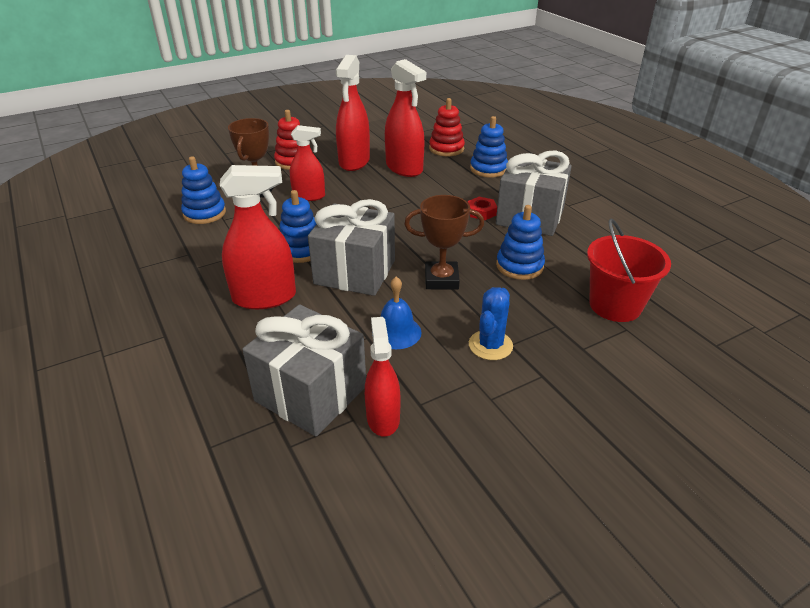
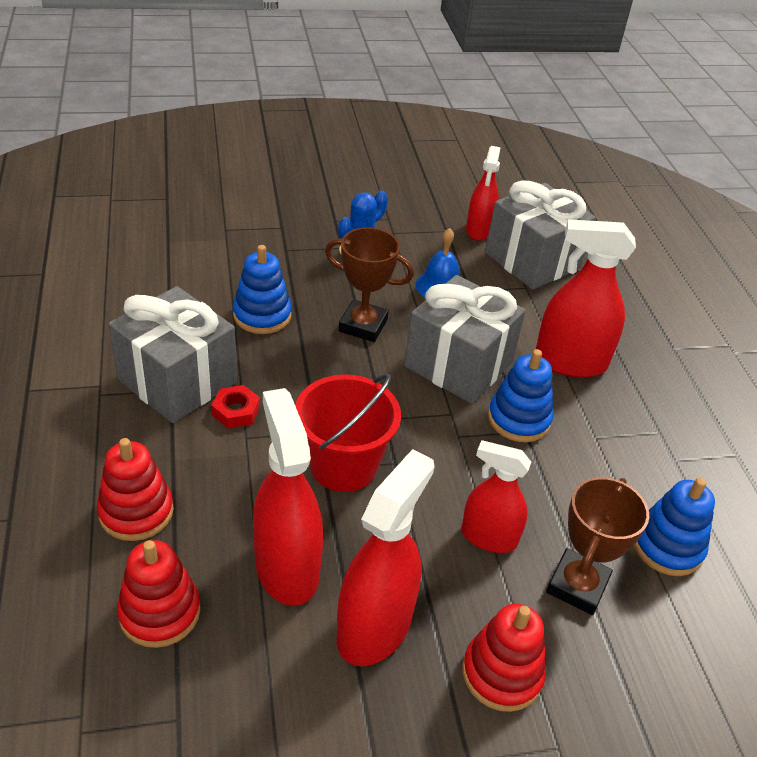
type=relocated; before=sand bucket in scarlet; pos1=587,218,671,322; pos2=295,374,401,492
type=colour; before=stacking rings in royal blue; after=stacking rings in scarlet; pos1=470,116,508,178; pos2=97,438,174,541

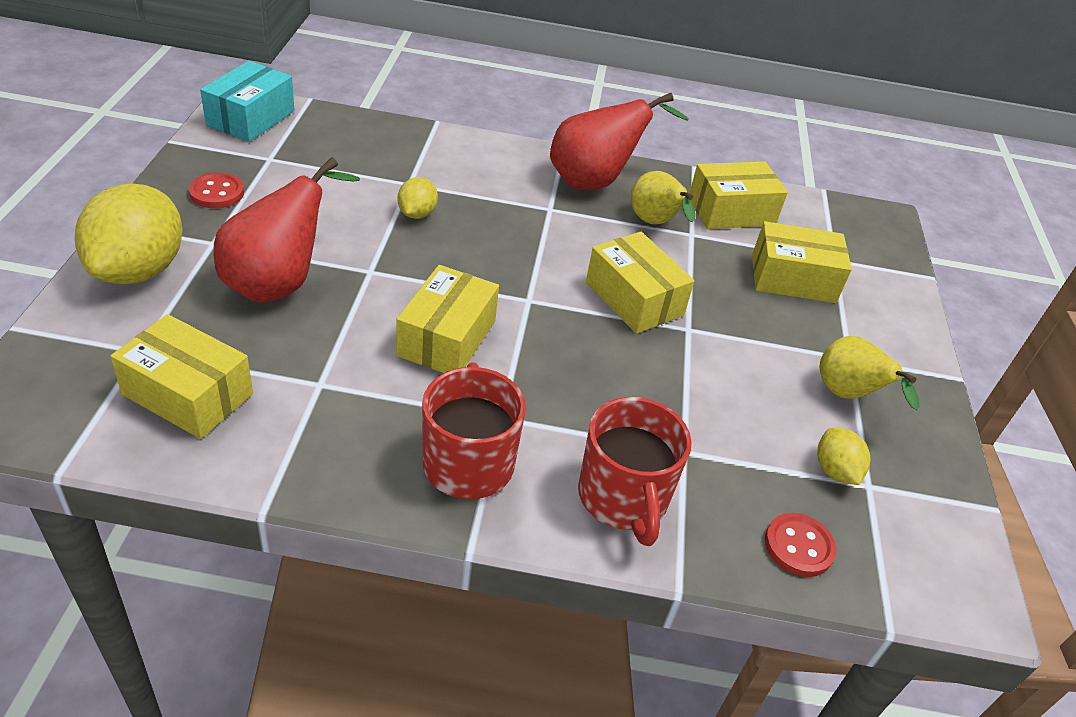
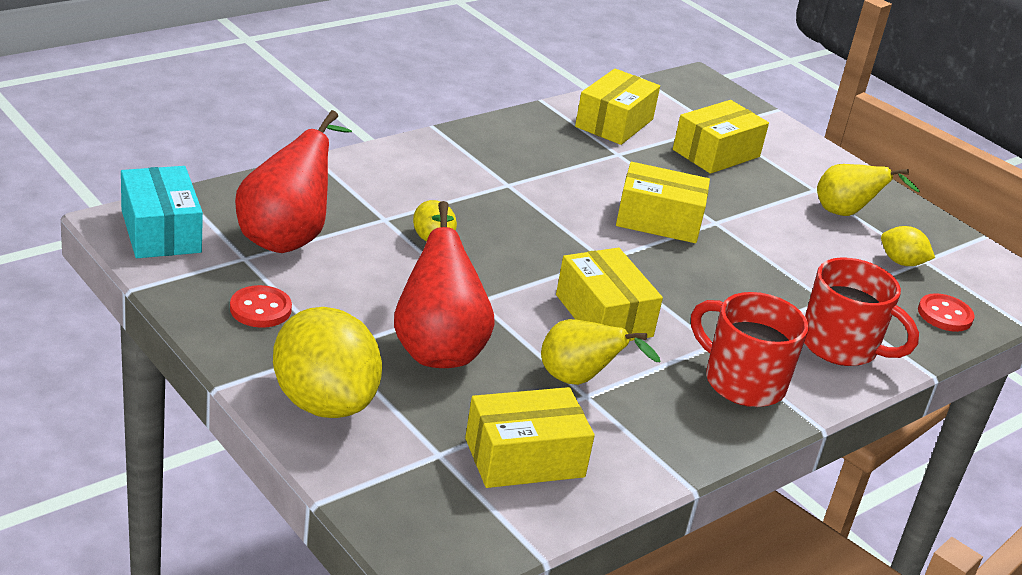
type=relocated; before=pear in scarlet; pos1=550,93,689,190; pos2=235,110,352,253
type=relocated; before=pear in golden; pos1=631,171,695,224; pos2=541,319,661,385

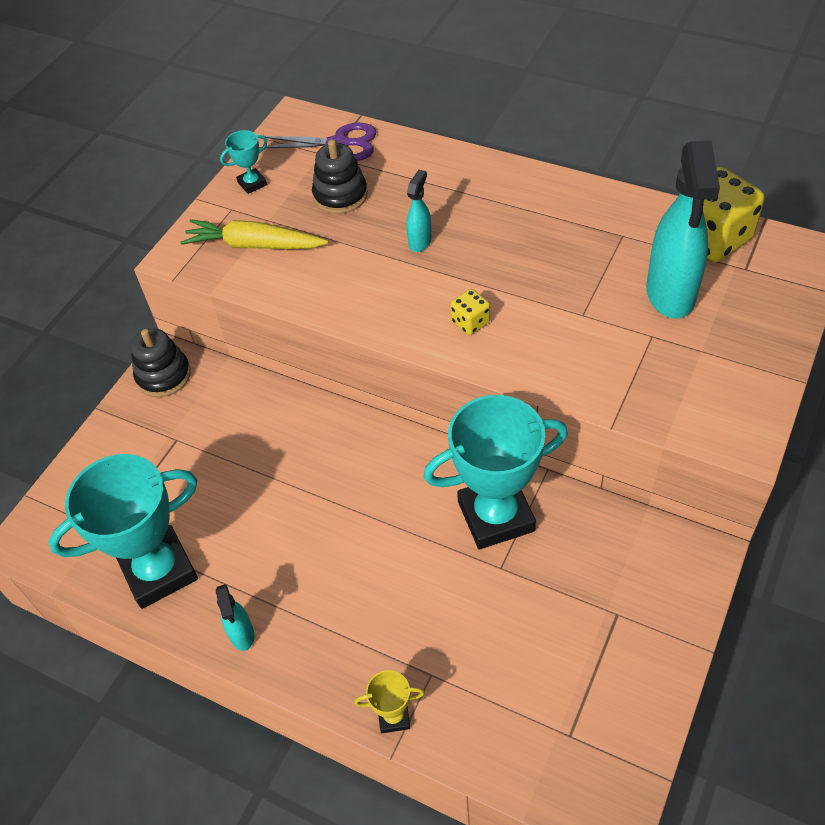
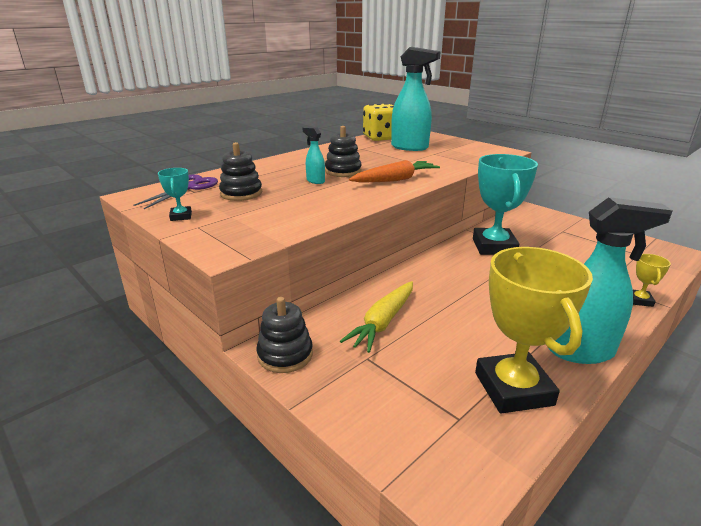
type=appeared; after=stacking rings in ebony; pos2=325,126,362,177
type=relocated; before=carrot in golden; pos1=180,219,328,249; pos2=340,281,413,353
type=exchanged; before=dice in golden; after=carrot in bright orange; pos1=450,289,490,335; pos2=349,160,440,182
type=colour; before=trophy in aqua; after=trophy in golden; pos1=48,454,198,609; pos2=475,247,593,413
type=size; before=spray bottle in aqua; pos1=216,584,254,651; pos2=548,197,673,364; scale=2.13

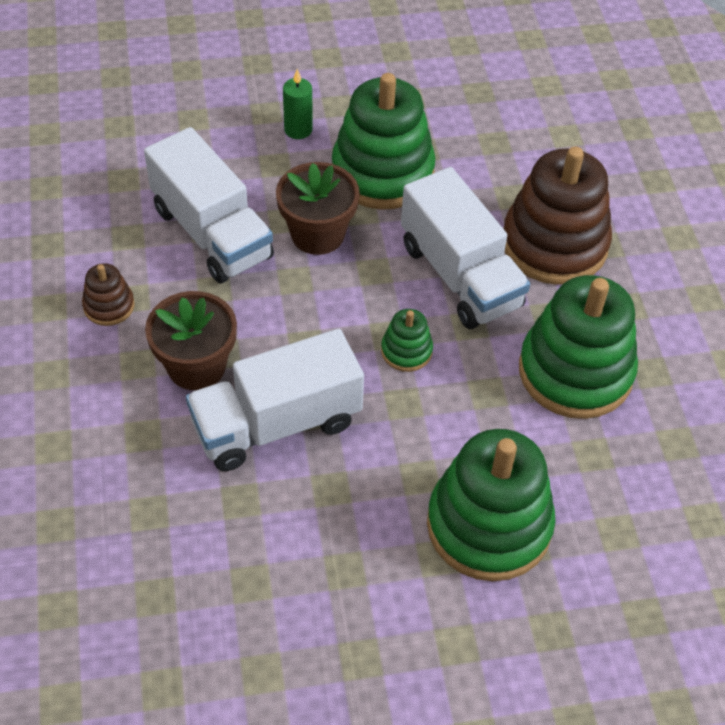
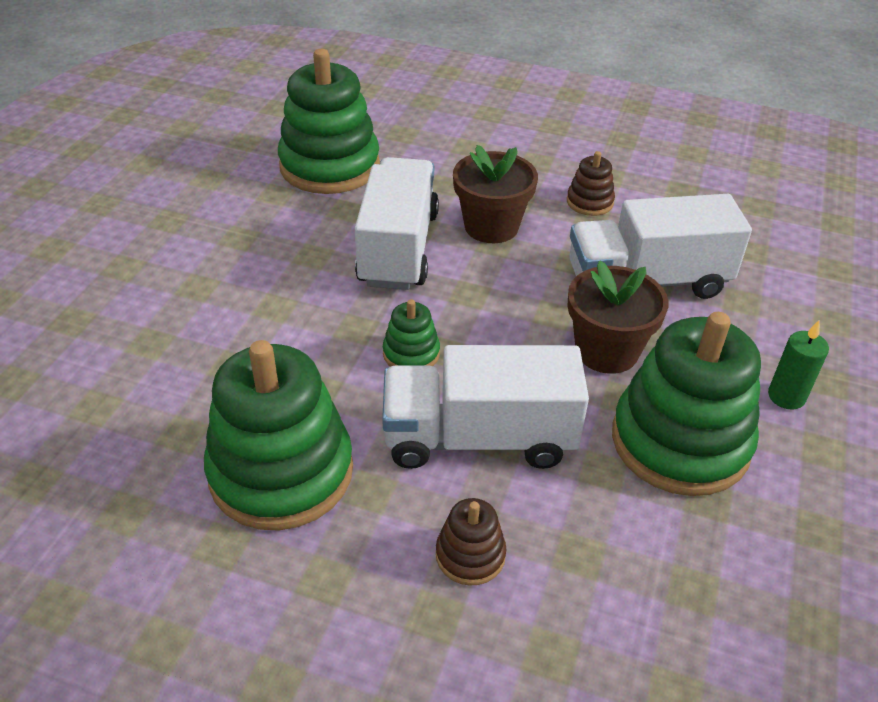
type=relocated; before=stacking rings in green; pos1=427,429,556,581; pos2=278,49,380,194
type=size; before=stacking rings in brown; pos1=504,147,612,285; pos2=436,498,506,586; scale=0.45

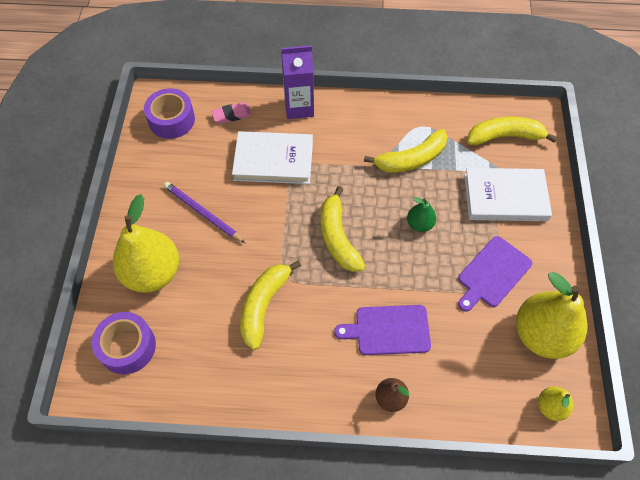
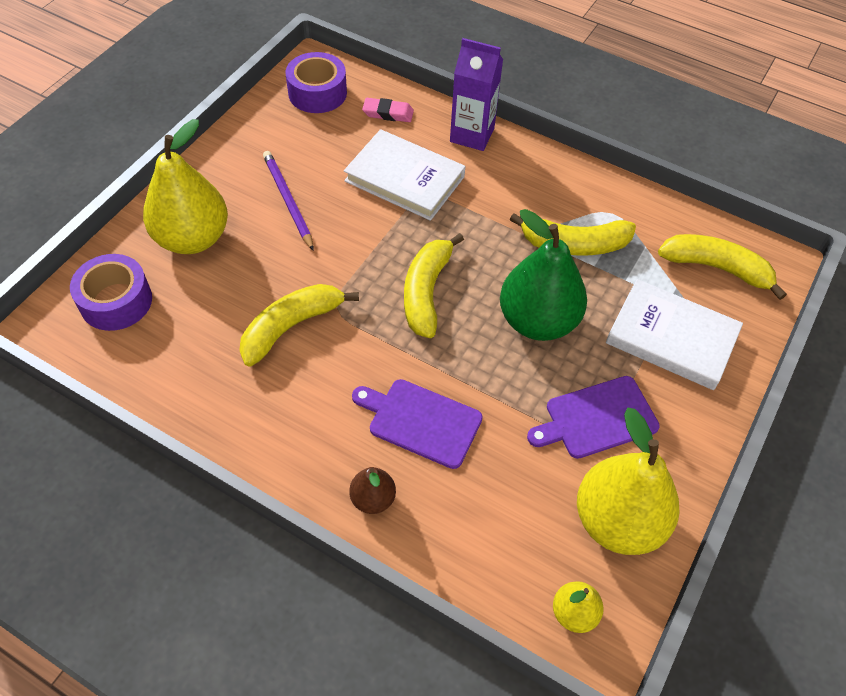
type=size; before=pear in green; pos1=407,197,436,232; pos2=500,209,587,341; scale=2.09

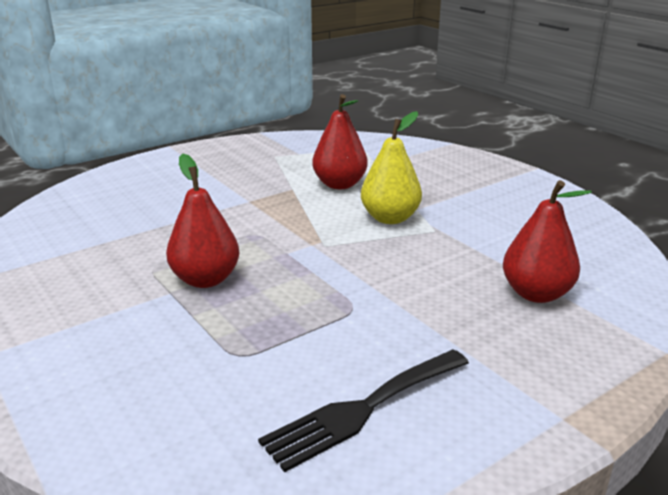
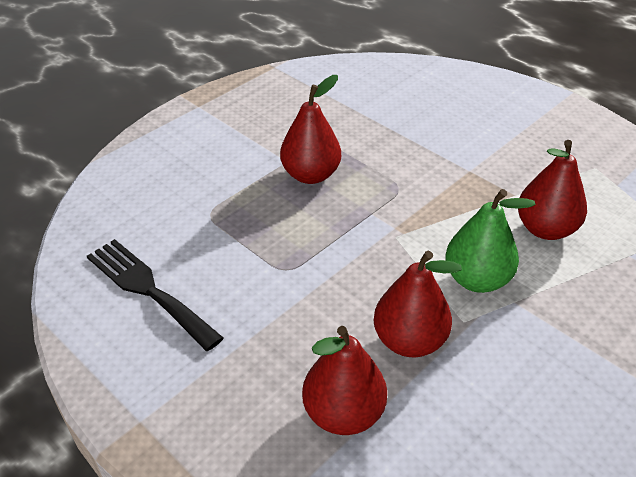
type=appeared; after=pear in scarlet; pos2=374,251,462,357
type=colour; before=pear in golden; after=pear in green; pos1=361,111,422,224; pos2=446,189,536,293

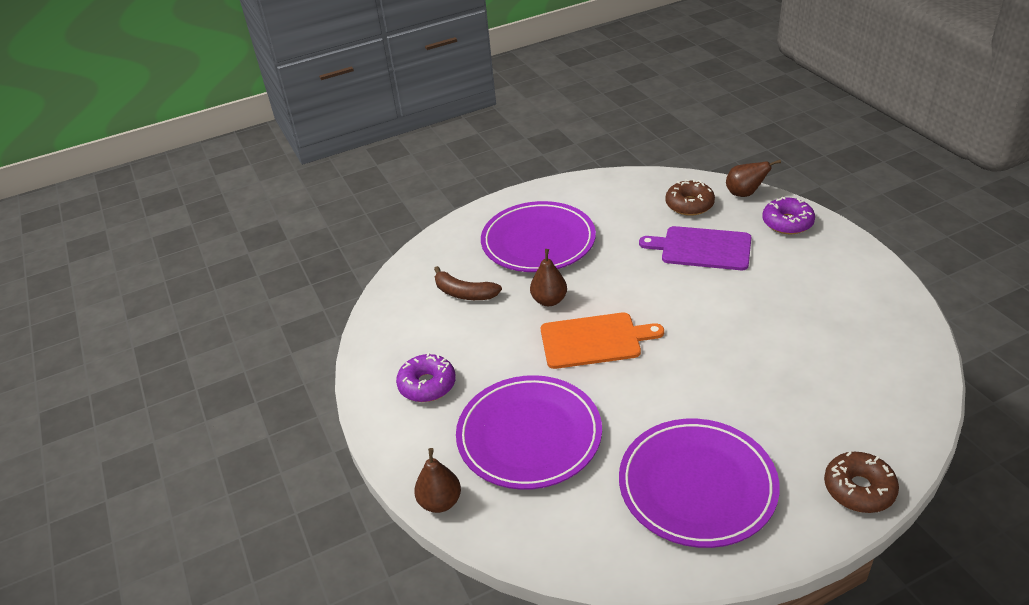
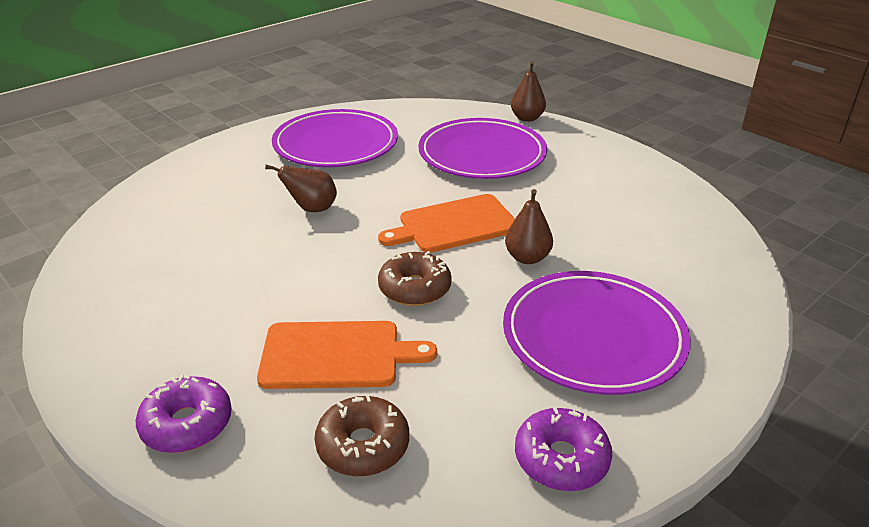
type=missing; before=toy banana in brown; pos1=434,266,502,300
type=relocated; before=donut in violet; pos1=396,352,456,402; pos2=515,406,612,491
type=relocated; before=pear in brown; pos1=726,159,781,197; pos2=265,165,337,212
type=relocated; before=donut in brown; pos1=824,452,899,513; pos2=378,251,452,306
type=colour; before=cutting board in violet; after=cutting board in bright orange; pos1=639,226,752,270; pos2=257,321,437,389

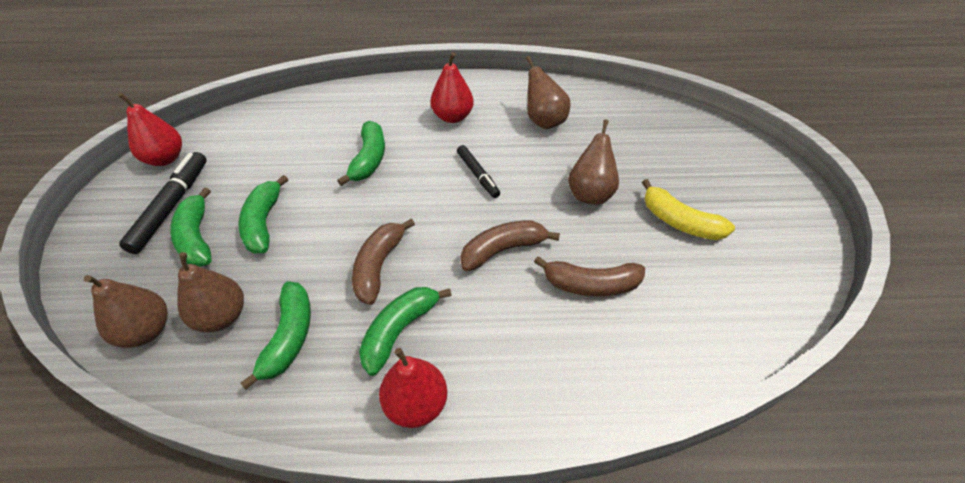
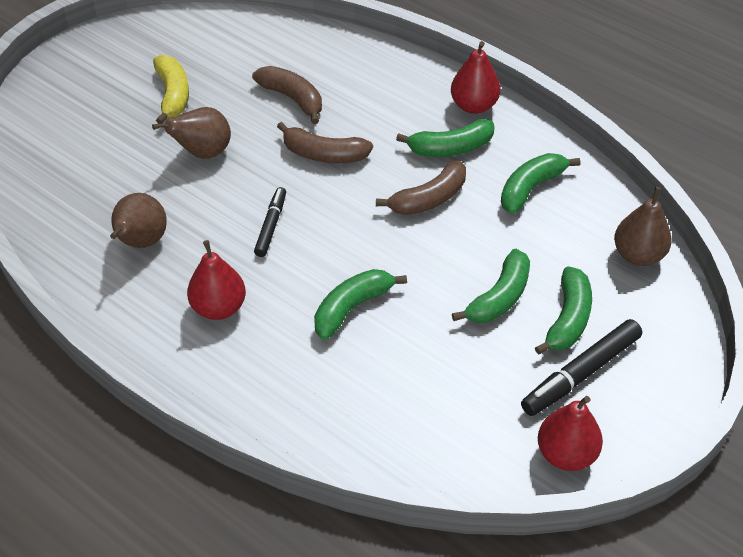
type=missing; before=pear in brown; pos1=177,252,244,332

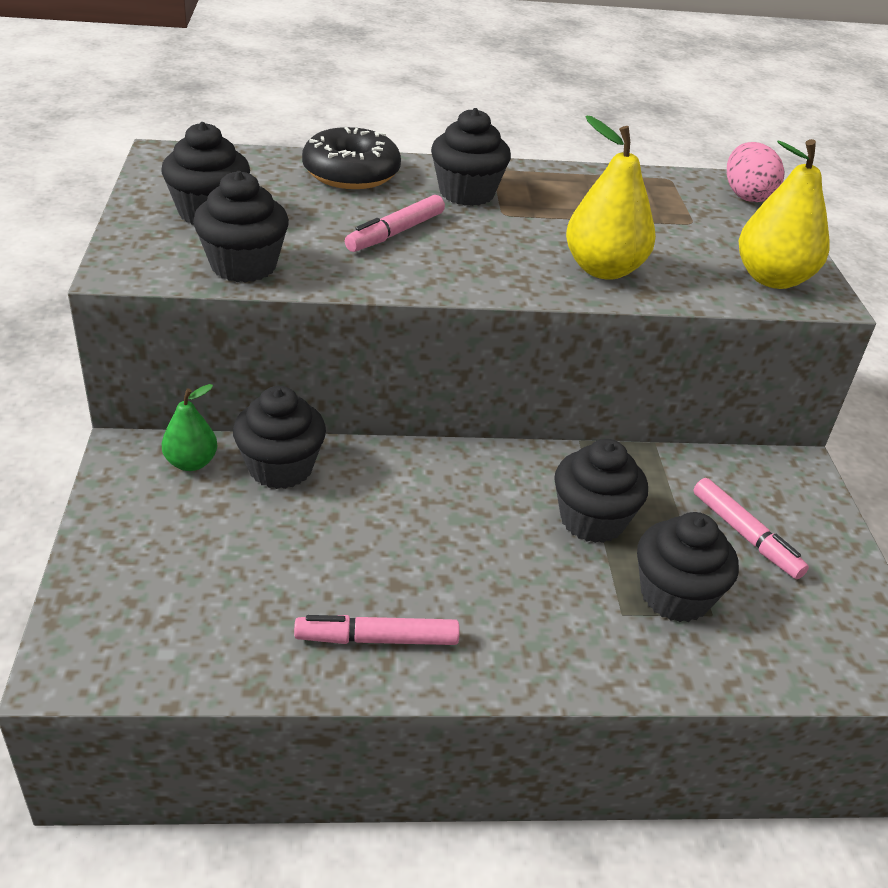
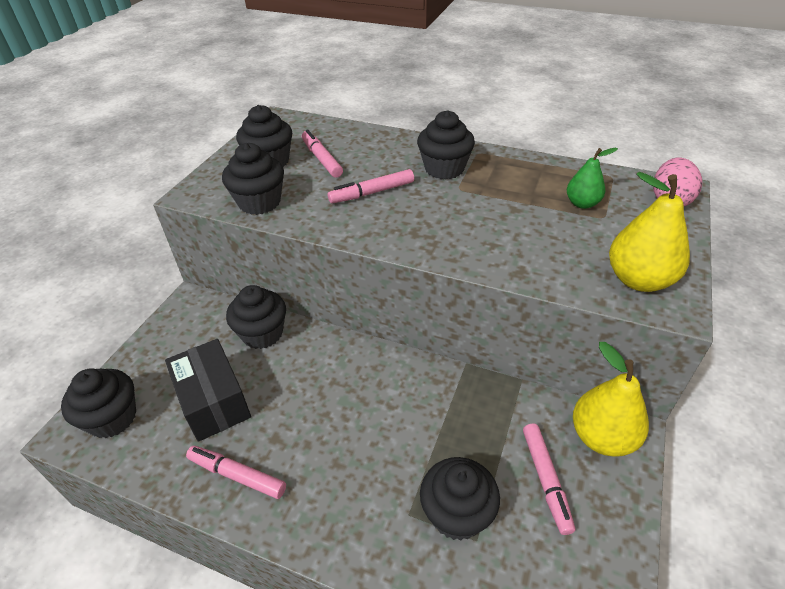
type=missing; before=donut in ebony; pos1=302,127,401,189
type=appeared; after=box in ebony; pos2=165,339,251,442
type=appeared; after=marker pen in rosy; pos2=302,130,343,178
type=relocated; before=pear in green; pos1=161,384,217,471; pos2=567,148,618,209
type=relocated; before=cupcake in ebony; pos1=554,439,648,543; pos2=61,368,136,438
type=relocated; before=pear in golden; pos1=566,115,656,280; pos2=573,342,649,457

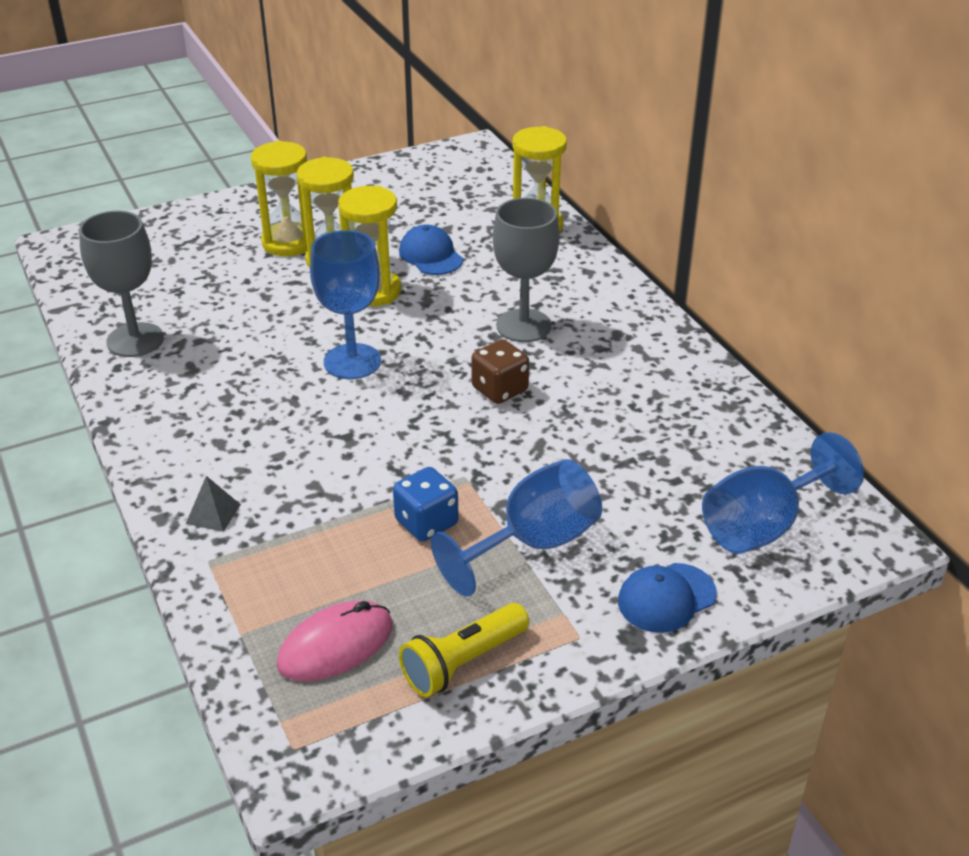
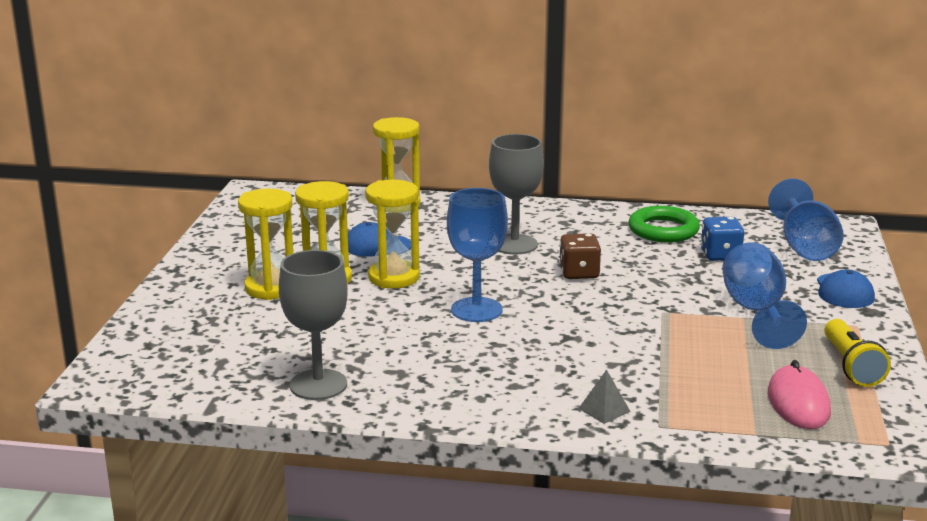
type=appeared; after=torus in green; pos2=628,206,700,242
type=relocated; before=dice in royal blue; pos1=393,467,459,542; pos2=701,217,744,261

